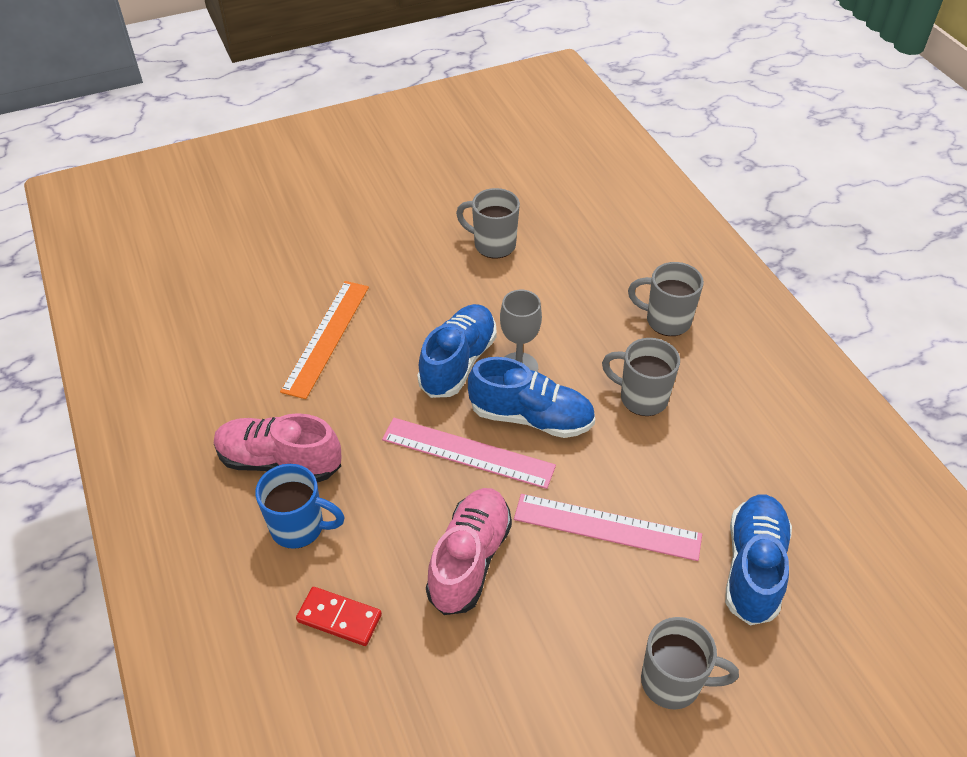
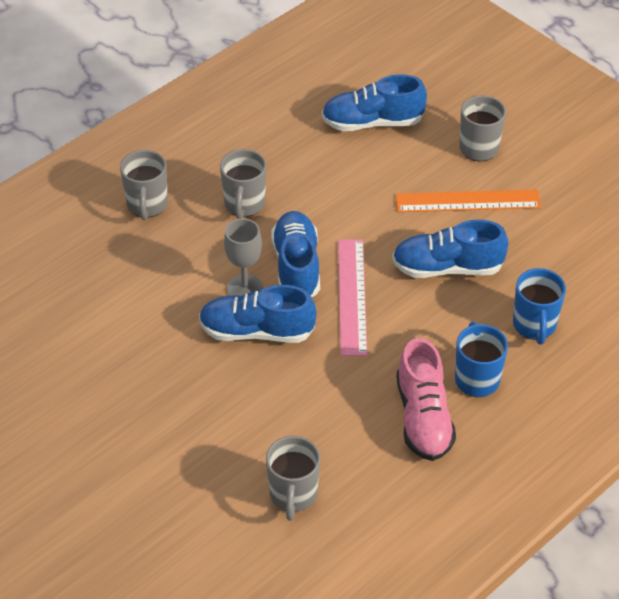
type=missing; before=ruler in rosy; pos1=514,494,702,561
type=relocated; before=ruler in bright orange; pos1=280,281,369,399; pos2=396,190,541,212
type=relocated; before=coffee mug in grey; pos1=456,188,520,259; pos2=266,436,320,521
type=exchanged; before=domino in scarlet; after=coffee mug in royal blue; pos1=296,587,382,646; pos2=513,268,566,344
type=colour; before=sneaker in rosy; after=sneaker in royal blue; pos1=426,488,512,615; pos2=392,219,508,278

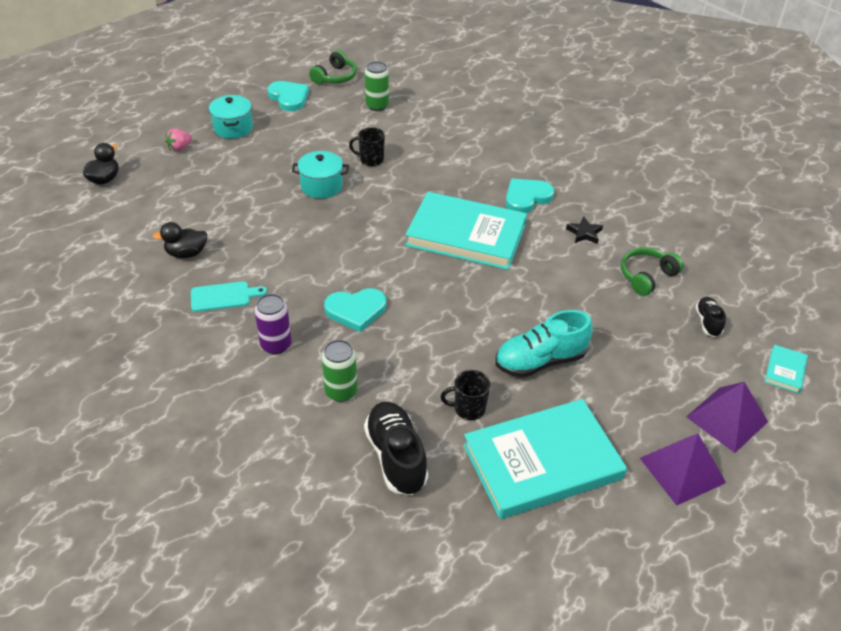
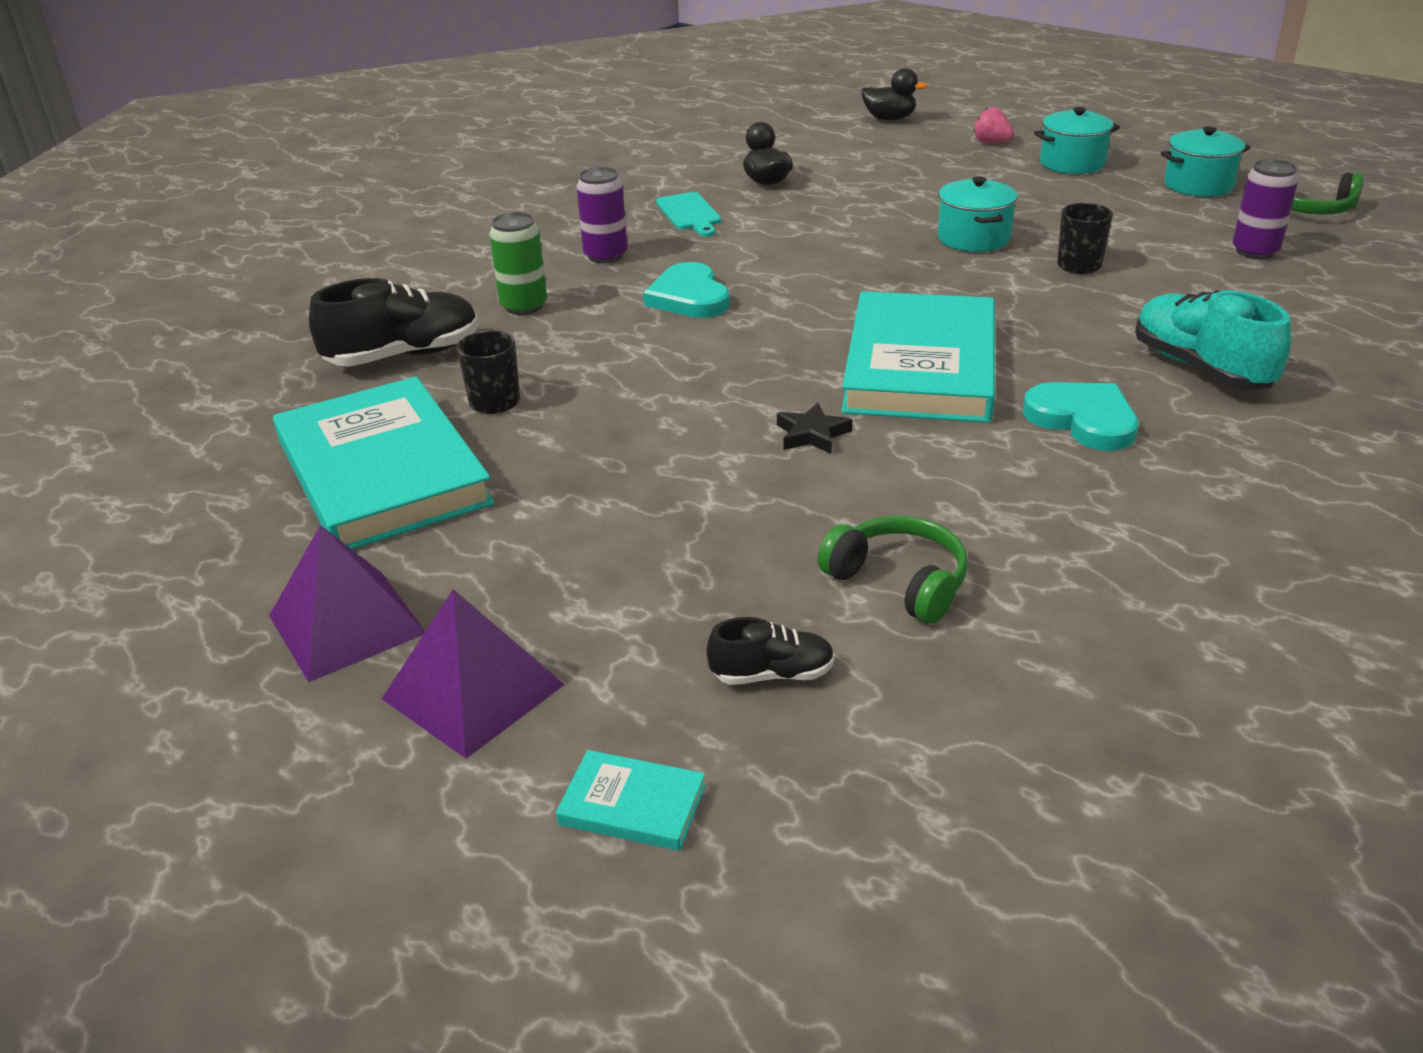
type=relocated; before=sneaker in aqua; pos1=495,310,593,378; pos2=1135,290,1291,390
type=relocated; before=five-pointed star in ebony; pos1=566,217,603,244; pos2=777,403,853,454
type=exchanged; before=heart in aqua; after=cooking pot in aqua; pos1=267,81,309,111; pos2=1161,126,1250,197
type=colour; before=can in green; after=can in violet; pos1=365,61,389,111; pos2=1233,159,1298,259

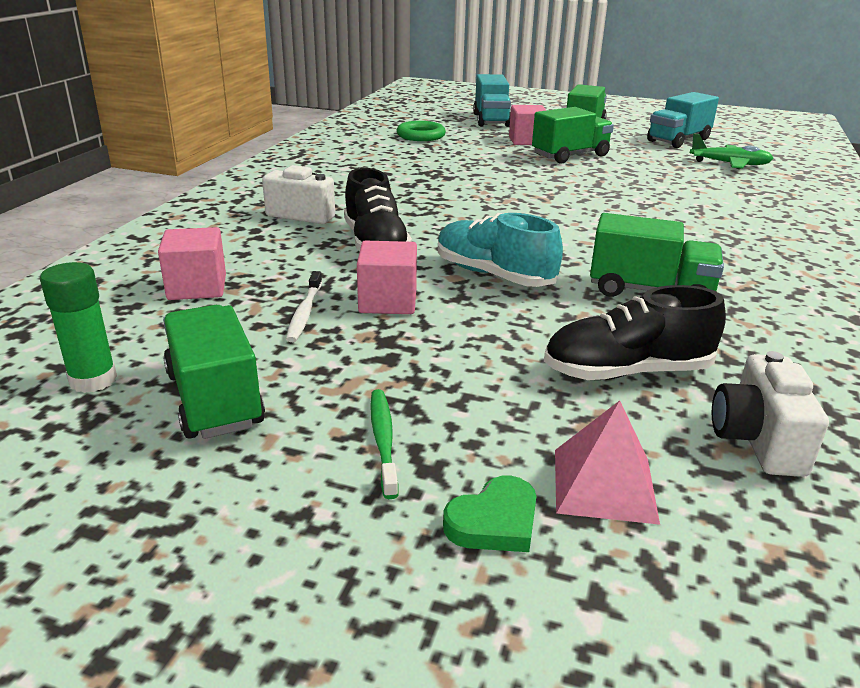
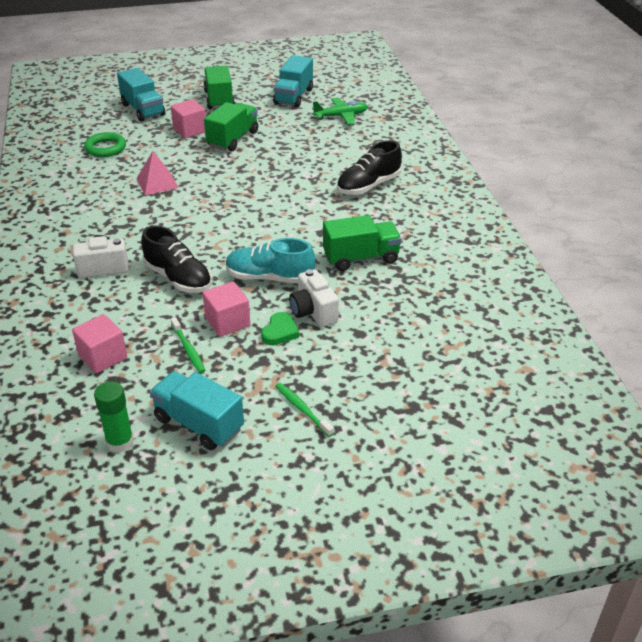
type=relocated; before=heart in green; pos1=443,476,536,552; pos2=261,312,299,346
type=relocated; before=sneaker in ebony; pos1=544,285,726,380; pos2=337,140,402,195
type=relocated; before=pyramid in rosy; pos1=555,401,660,525; pos2=136,151,179,195
type=relocated; before=photo camera in pure white; pos1=712,351,829,477; pos2=289,269,339,327
type=colour; before=lorry in green; after=lorry in aqua; pos1=163,305,265,439; pos2=150,371,244,450
type=colour; before=toothbrush in pure white; after=toothbrush in green; pos1=286,271,322,342; pos2=171,317,205,373

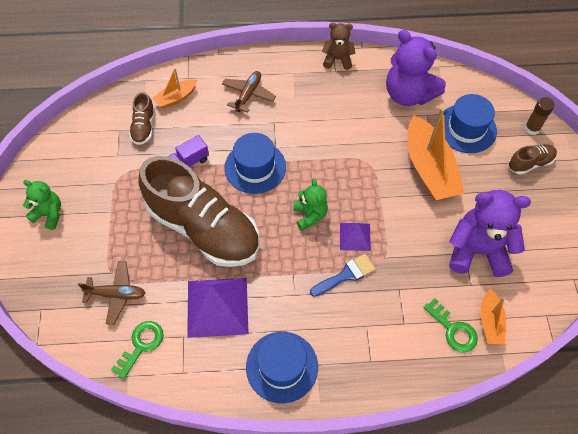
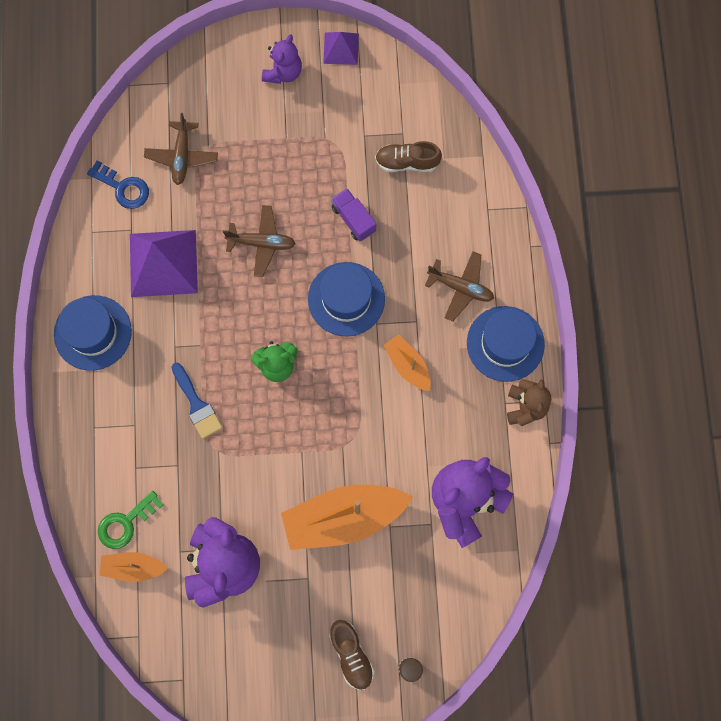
type=relocated; before=toy boat in bright orange; pos1=153,68,197,109; pos2=384,334,431,391
type=relocated; before=pyramid in violet; pos1=340,223,371,251; pos2=323,32,359,65
type=relocated; before=top hat in royal blue; pos1=443,94,497,153; pos2=467,306,545,382
type=exchanged; before=sneaker in brown; after=toy plane in brown; pos1=138,156,259,267; pos2=223,205,296,277
type=colour; before=stuffed bear in green; after=stuffed bear in violet; pos1=23,180,61,230; pos2=262,34,302,84
type=colour; before=key in green; after=key in royal blue; pos1=111,321,164,379; pos2=87,161,149,209

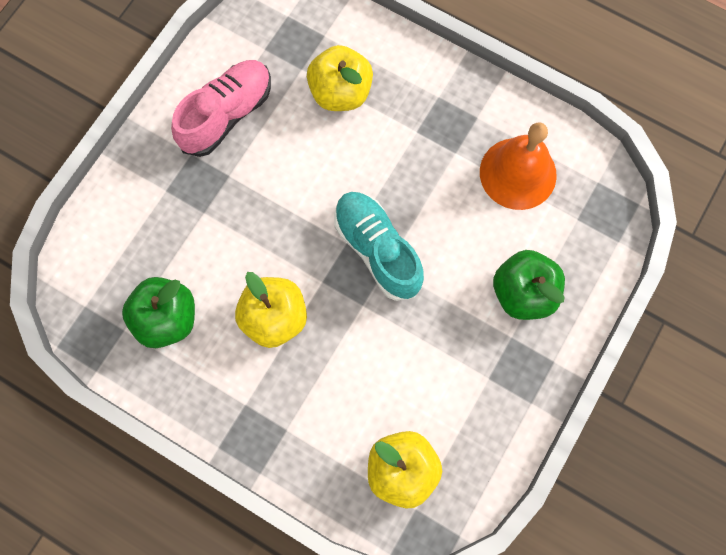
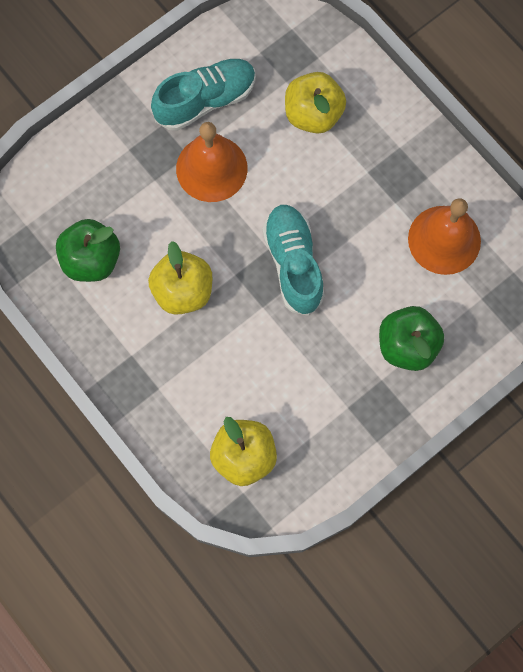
type=appeared; after=bell in bright orange; pos2=176,122,248,202
type=colour; before=sneaker in rosy; after=sneaker in aqua; pos1=171,60,271,157; pos2=151,59,256,131

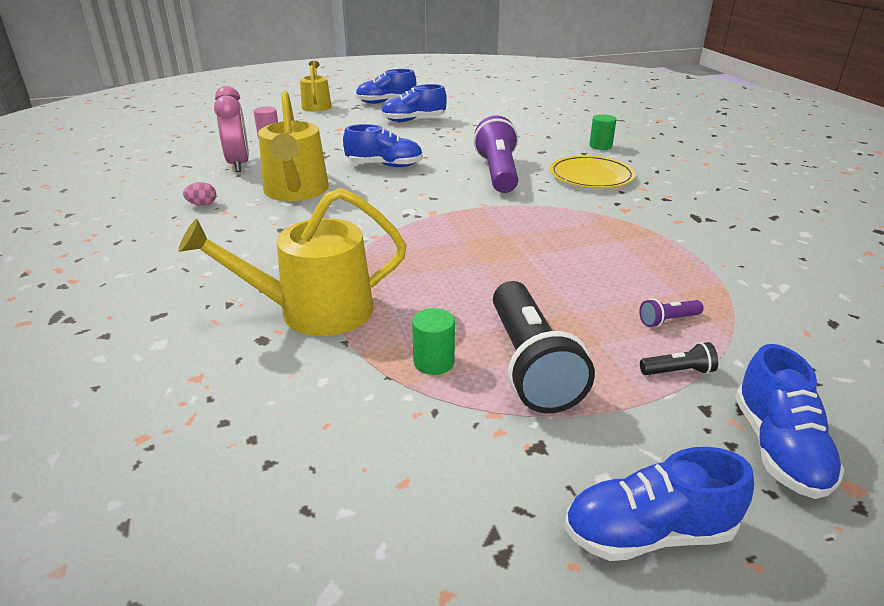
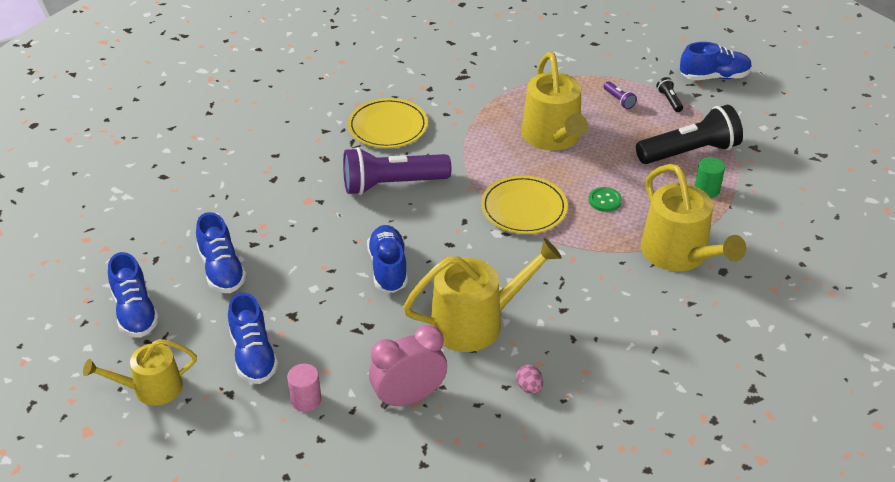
type=missing; before=cylinder shape in green; pos1=589,114,617,150
type=appeared; after=plate in golden; pos2=481,176,568,234
type=appeared; after=watering pot in golden; pos2=521,52,588,151
type=appeared; after=button in green; pos2=589,187,622,212
type=relocated; before=sneaker in royal blue; pos1=564,447,754,561; pos2=228,293,278,384

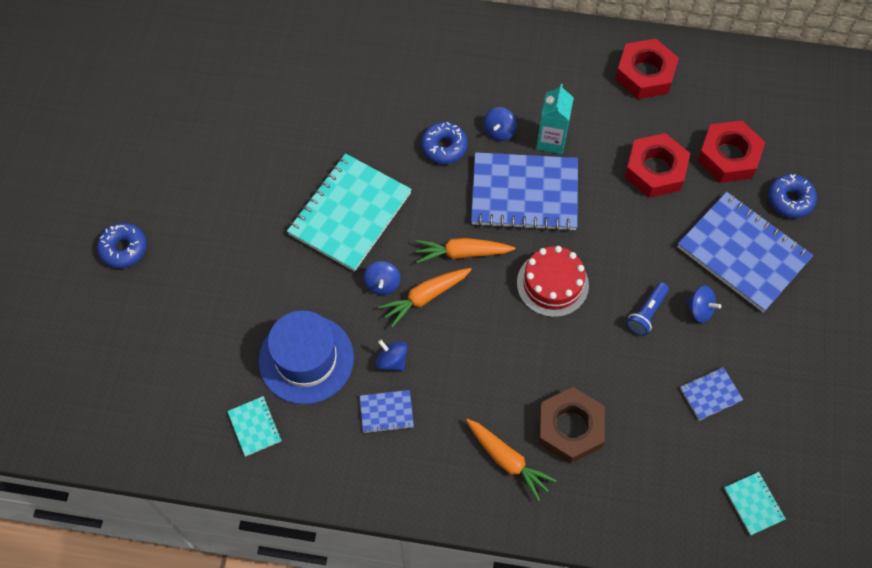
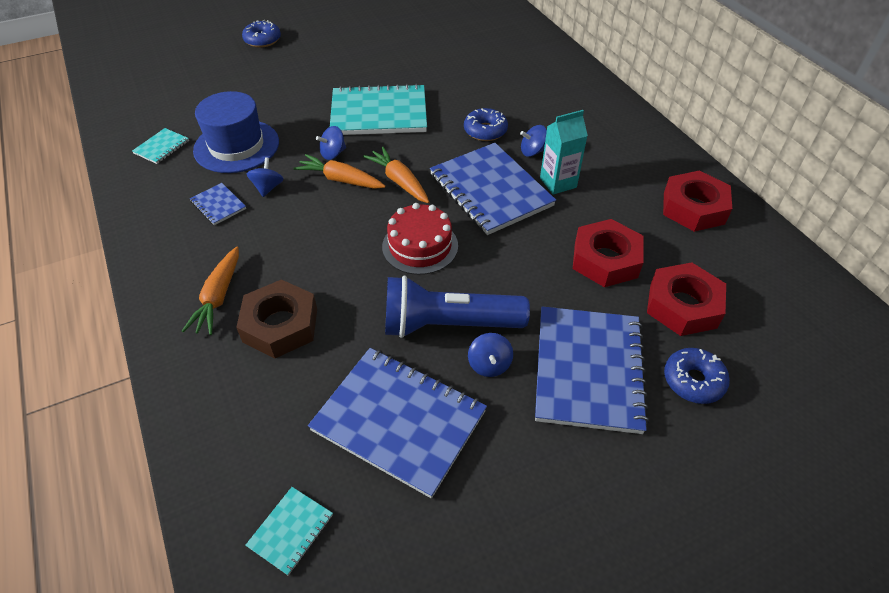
type=size; before=torch in royal blue; pos1=626,282,669,336; pos2=385,275,530,338; scale=2.07
type=size; before=exercise book in royal blue; pos1=680,367,743,421; pos2=308,348,487,499; scale=2.25

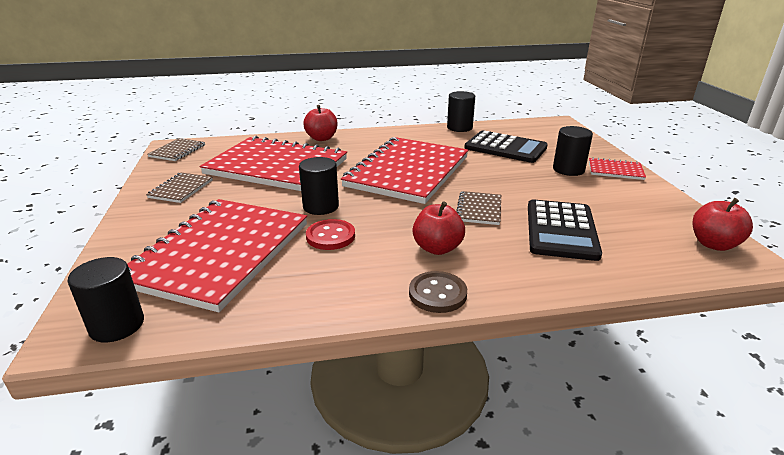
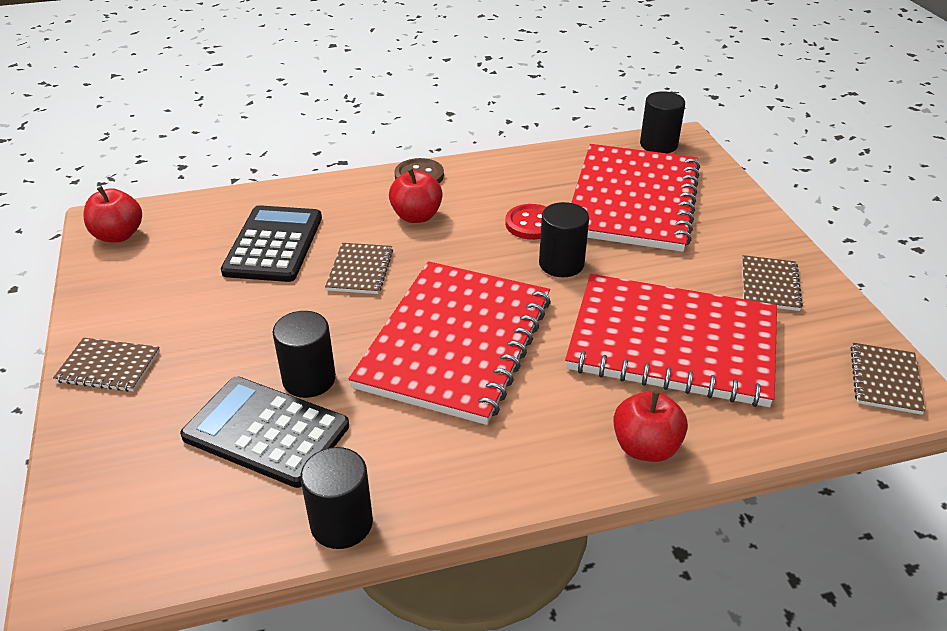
type=relocated; before=cylinder shape in ebony; pos1=553,126,593,176; pos2=273,311,336,398
type=colour; before=exercise book in scarlet; after=exercise book in brown; pos1=589,157,646,180; pos2=53,338,160,392

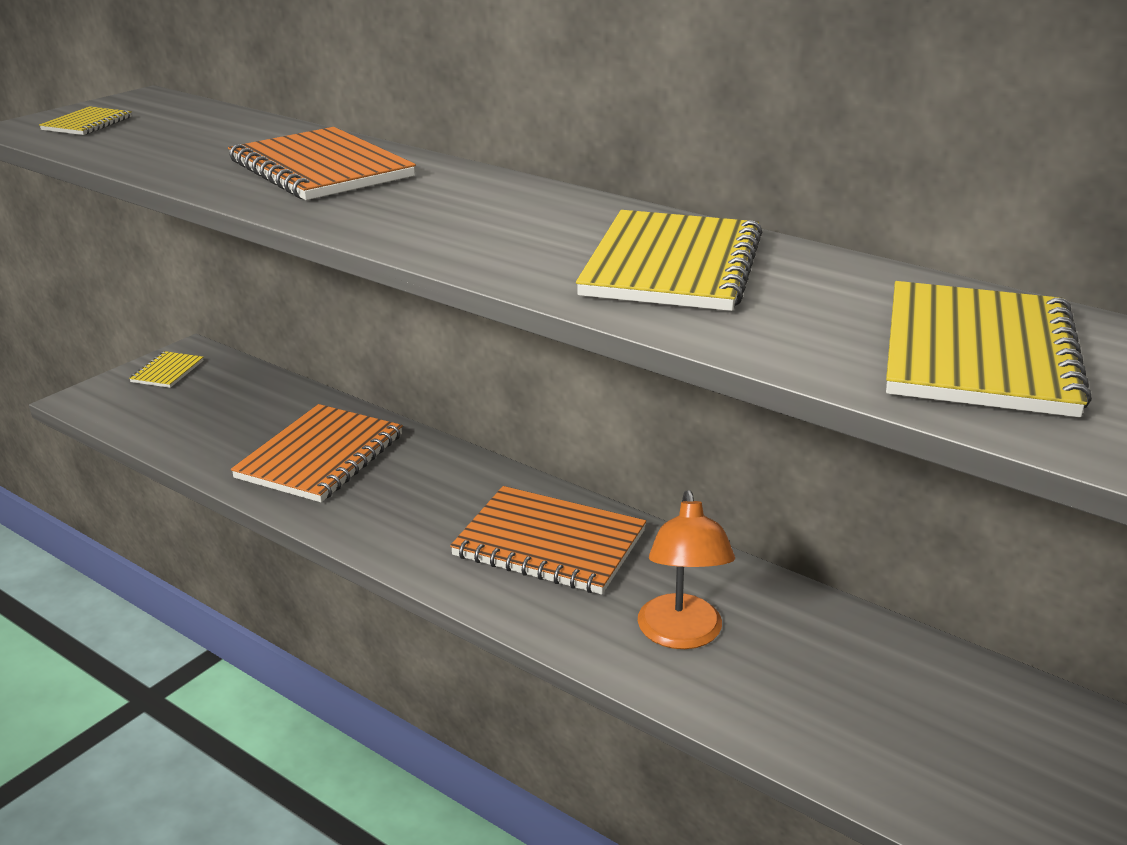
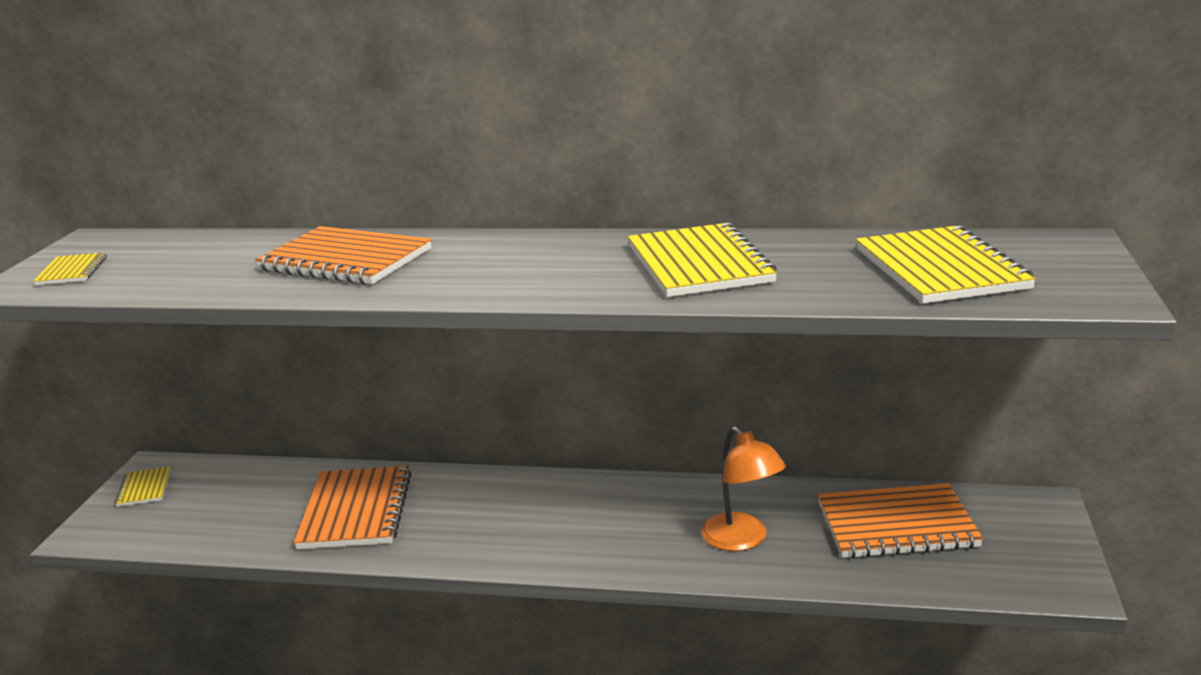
type=relocated; before=exercise book in bright orange; pos1=450,486,646,595; pos2=818,483,983,558

